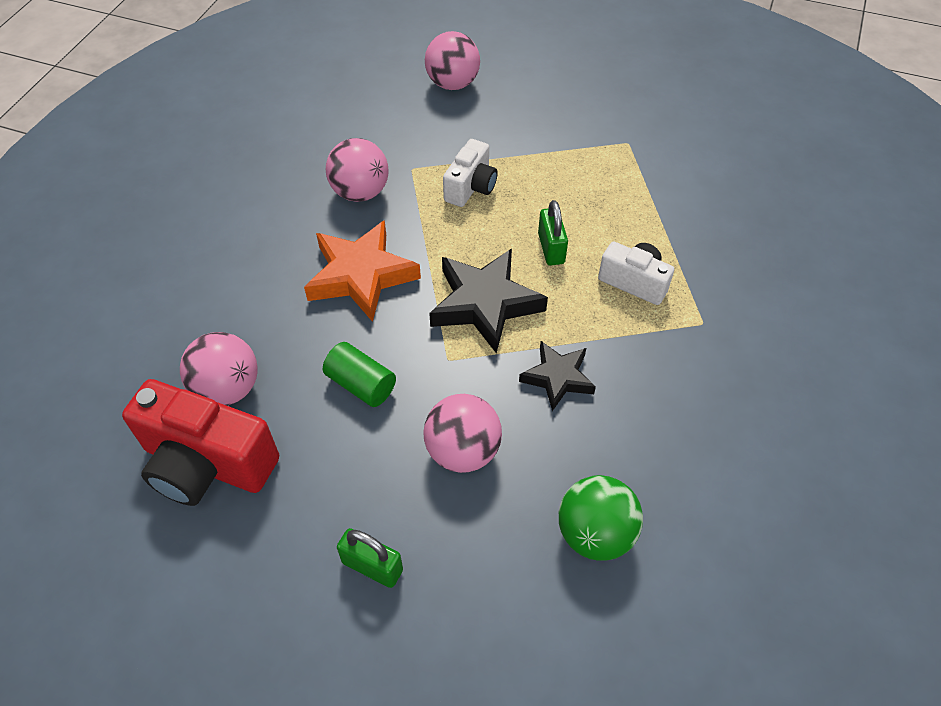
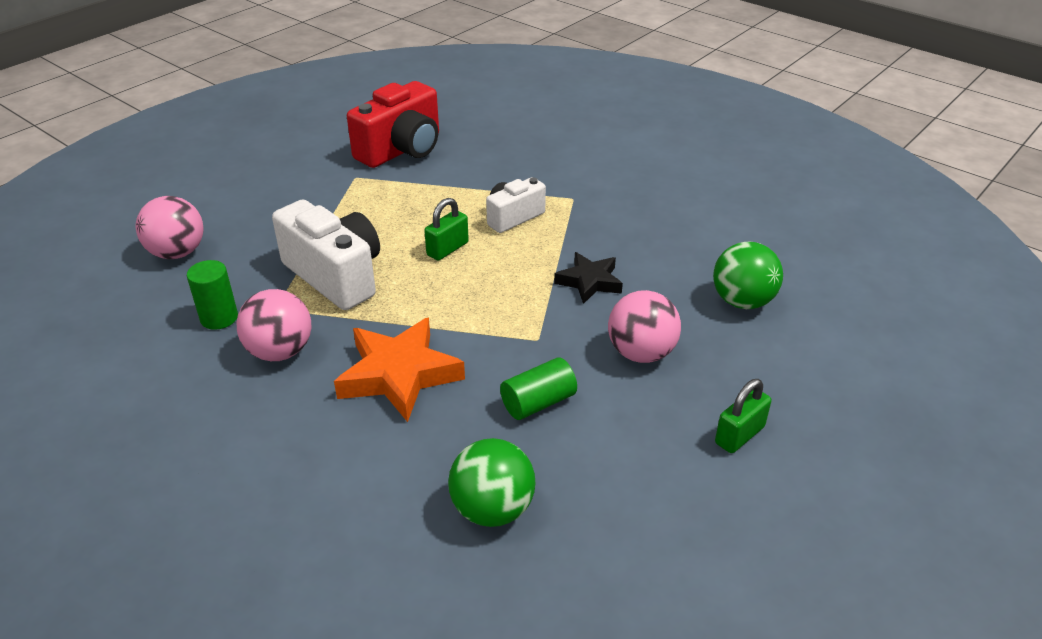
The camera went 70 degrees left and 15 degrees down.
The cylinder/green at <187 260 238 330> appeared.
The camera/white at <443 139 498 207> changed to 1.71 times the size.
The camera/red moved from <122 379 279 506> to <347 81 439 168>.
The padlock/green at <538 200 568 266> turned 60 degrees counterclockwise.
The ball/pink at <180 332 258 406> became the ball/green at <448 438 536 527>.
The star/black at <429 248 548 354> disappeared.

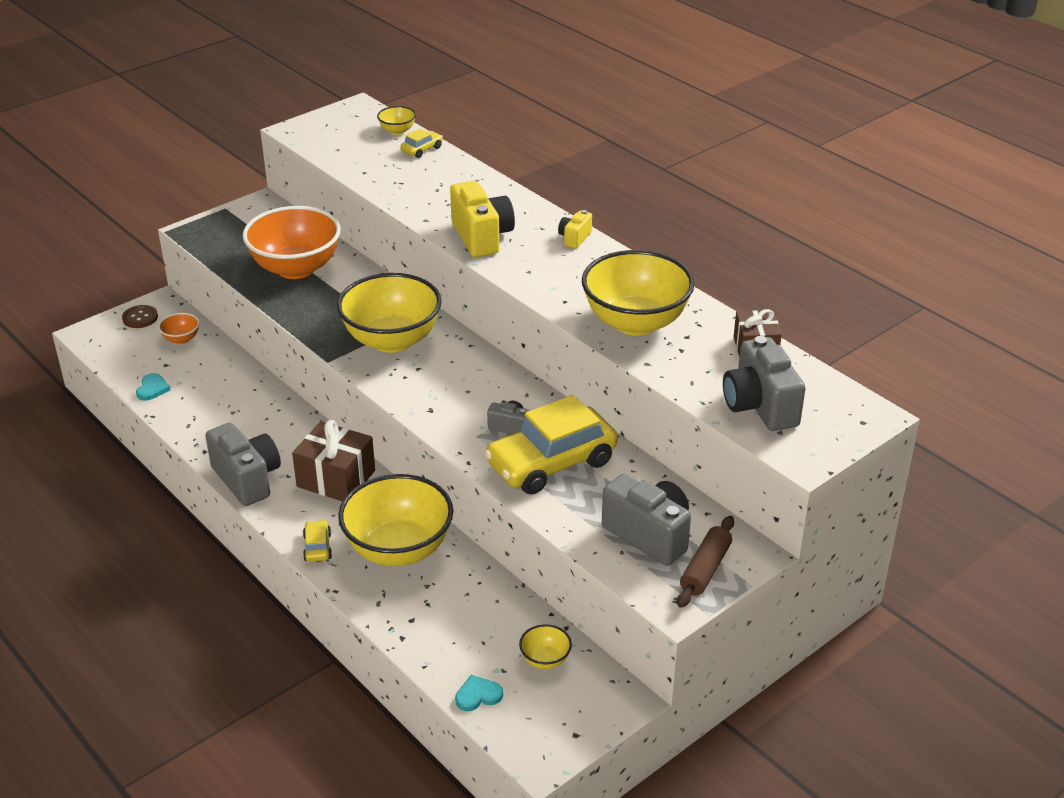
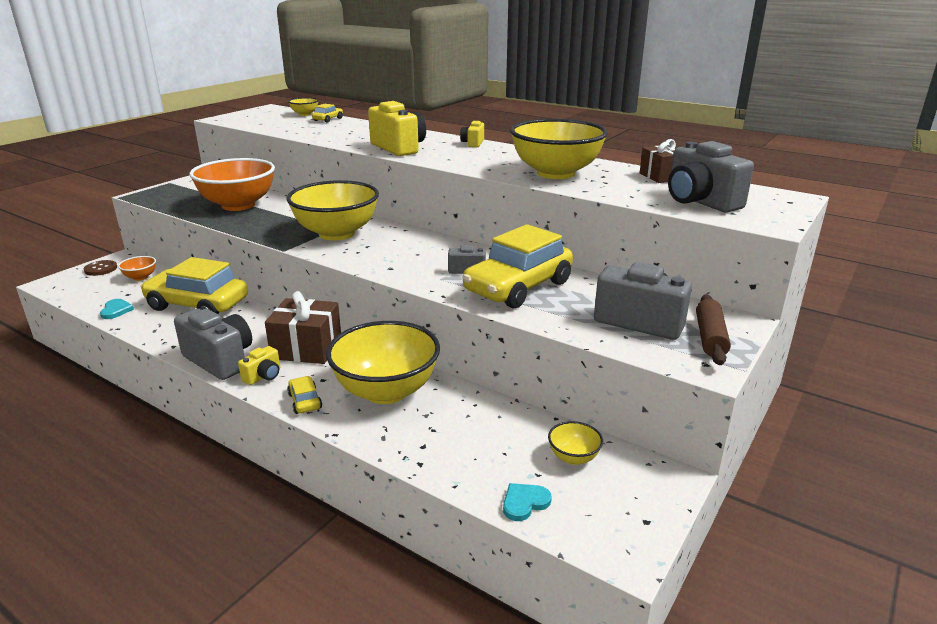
The camera went 15 degrees left and 10 degrees down.
The car/yellow at <141 257 248 314> appeared.
The camera/yellow at <238 346 280 385> appeared.

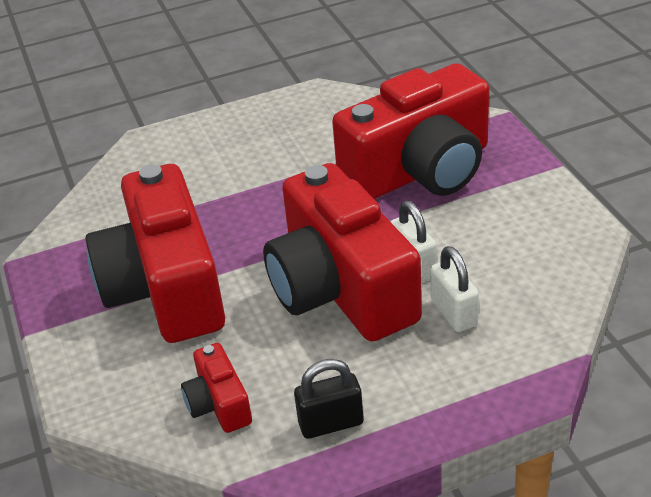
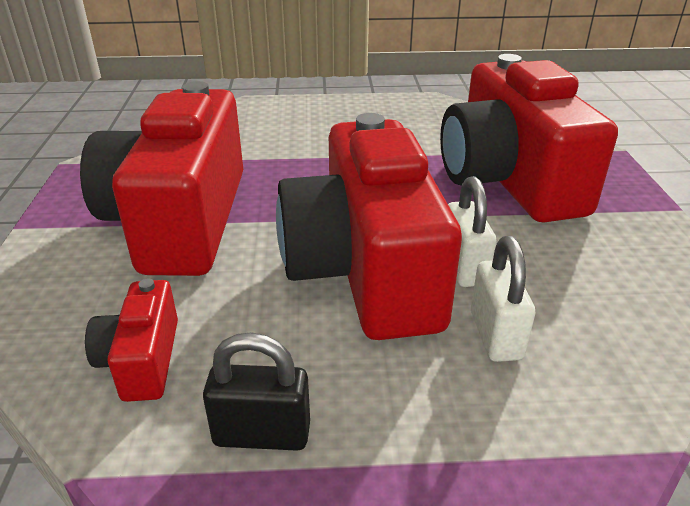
The camera went 15 degrees right and 5 degrees down.
The camera/red at <332 63 489 199> turned 90 degrees clockwise.

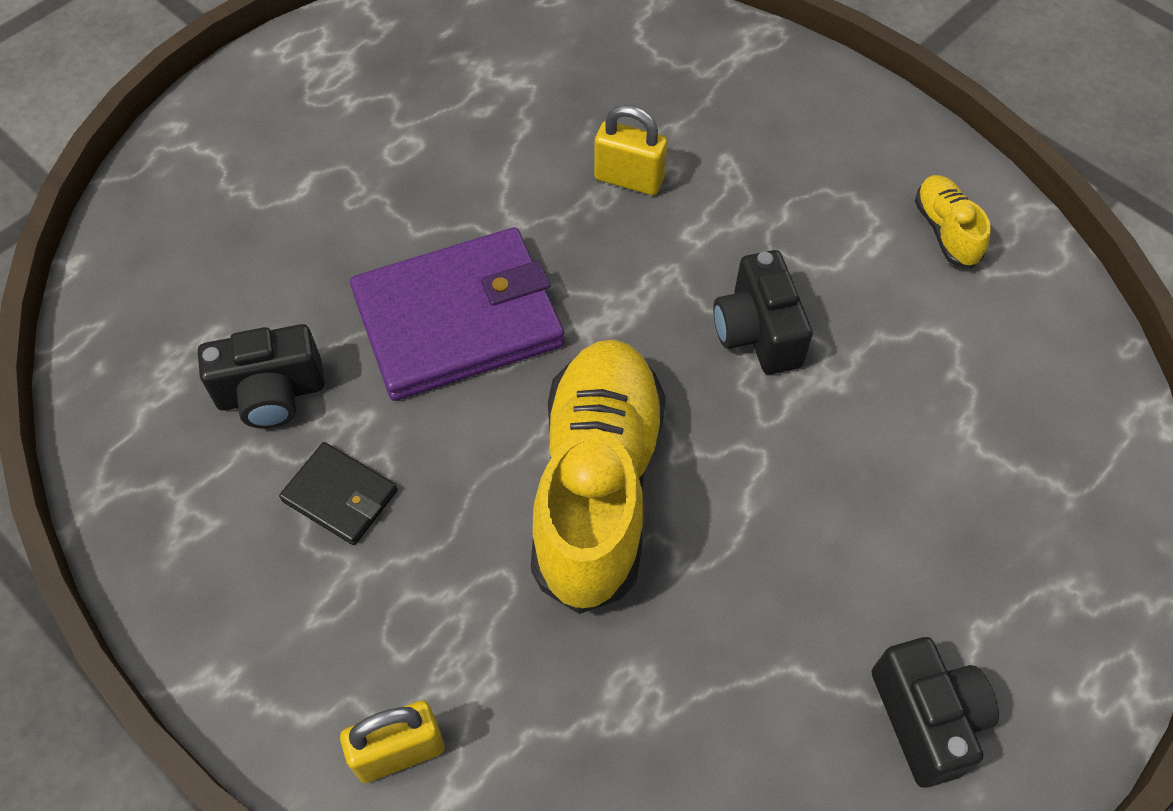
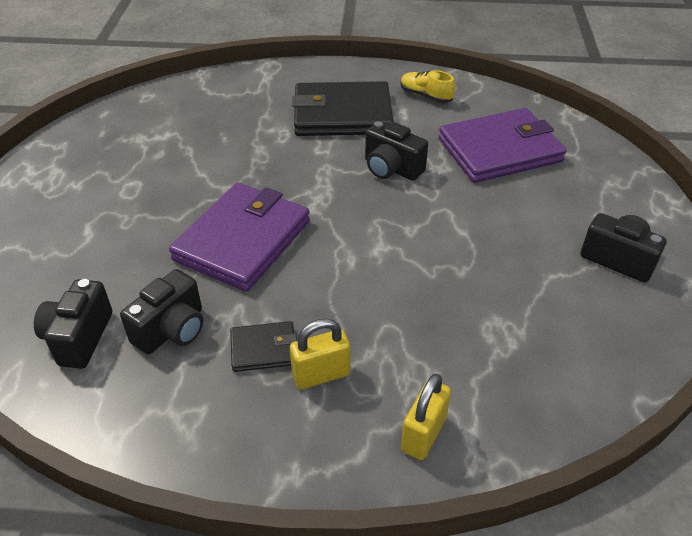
The camera went 40 degrees left and 15 degrees down.
The camera/black at <34 279 112 369> appeared.
The padlock/yellow moved from <594 105 668 195> to <290 318 350 389>.
The wallet/black at <292 81 393 136> appeared.
The wallet/purple at <439 108 567 183> appeared.
The shoe/yellow at <531 339 666 614> disappeared.

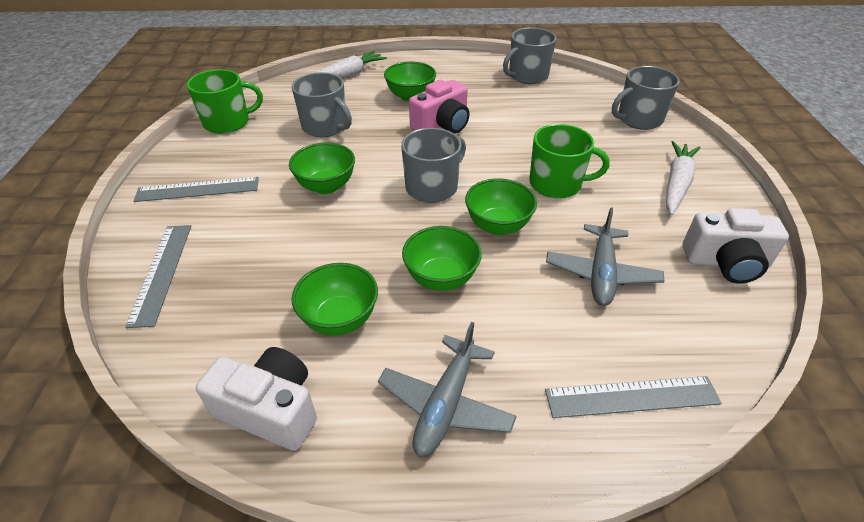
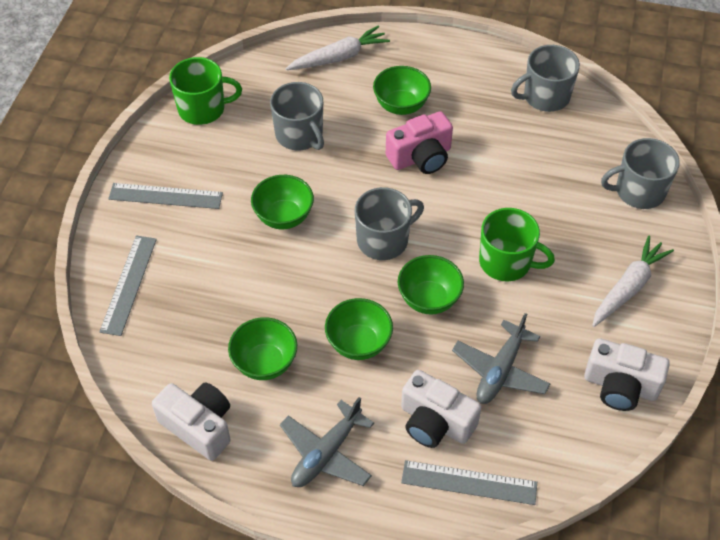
The camera went 15 degrees right and 10 degrees up.
The camera/white at <401 370 482 448> appeared.

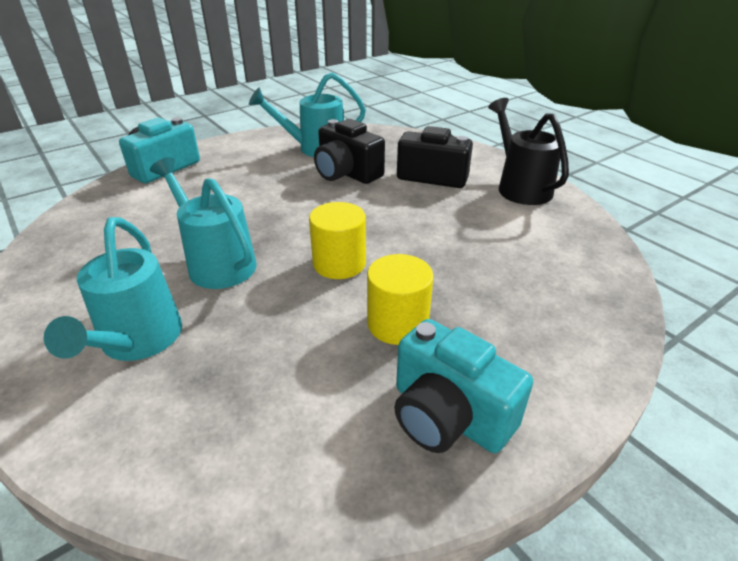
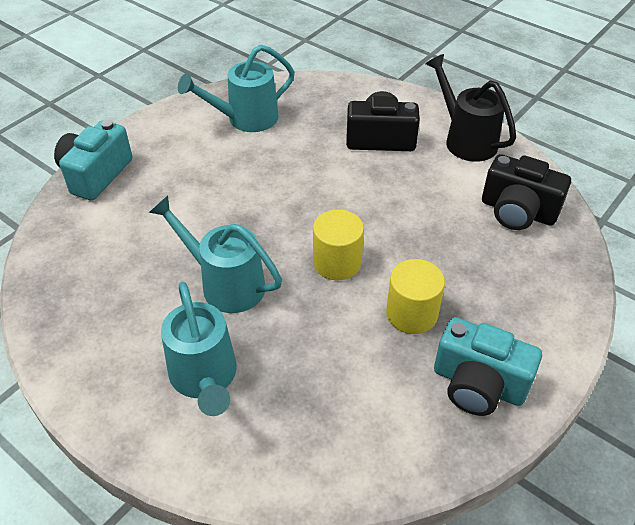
The camera went 15 degrees left and 10 degrees up.
The camera/black moved from <314 119 385 184> to <482 154 571 230>.

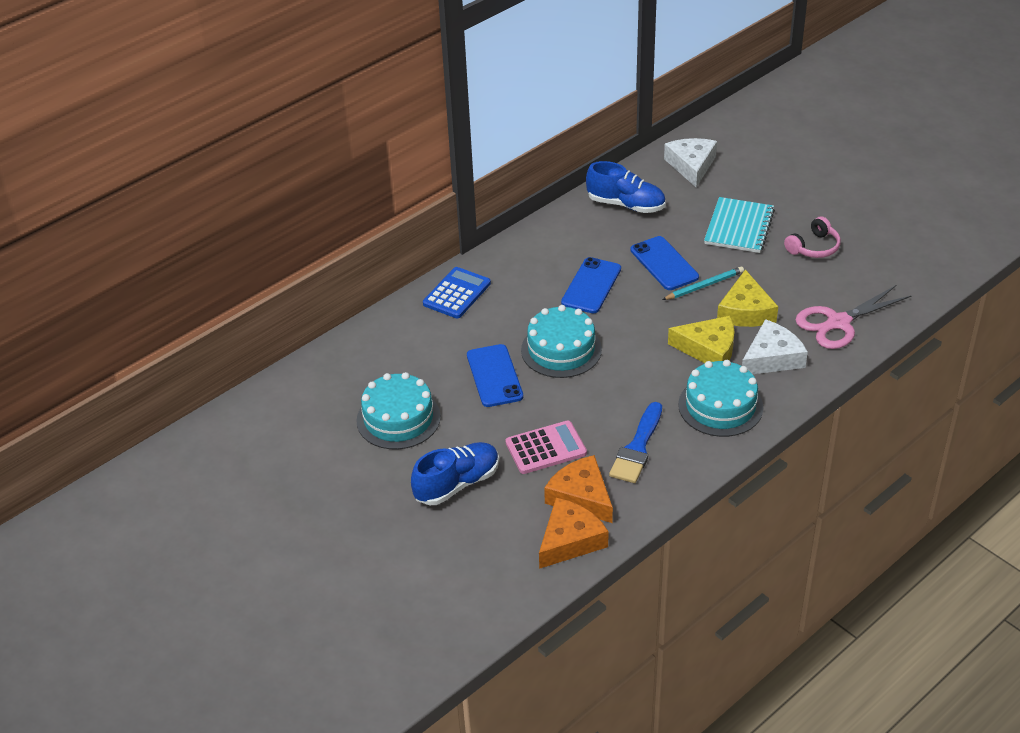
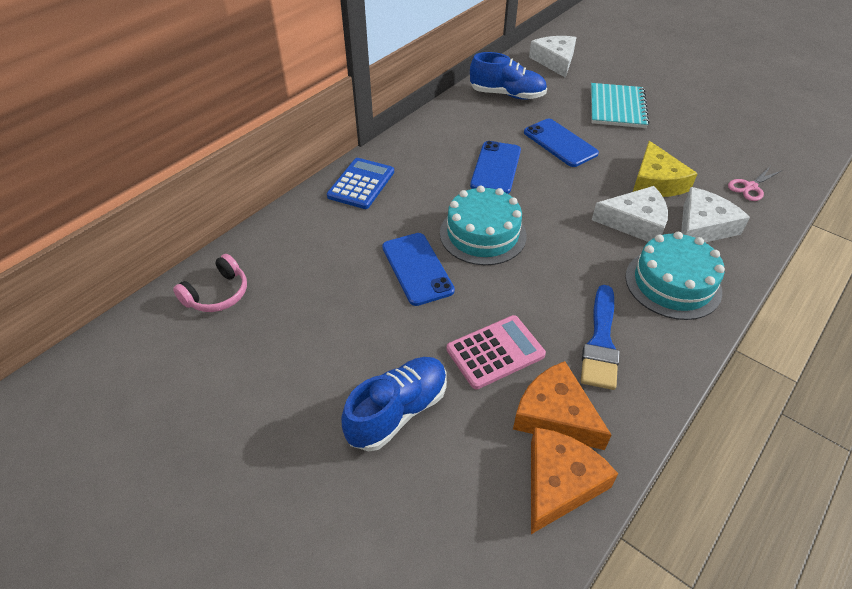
The camera went 10 degrees left and 5 degrees up.
The headphones/pink moved from <784 216 841 258> to <173 254 247 312>.
The cheese/yellow at <668 316 734 363> became the cheese/white at <592 186 668 242>.
The scissors/pink at <796 285 911 349> changed to 0.55 times the size.
The cake/turquoise at <356 372 441 449> disappeared.
The pencil/turquoise at <662 266 744 300> disappeared.

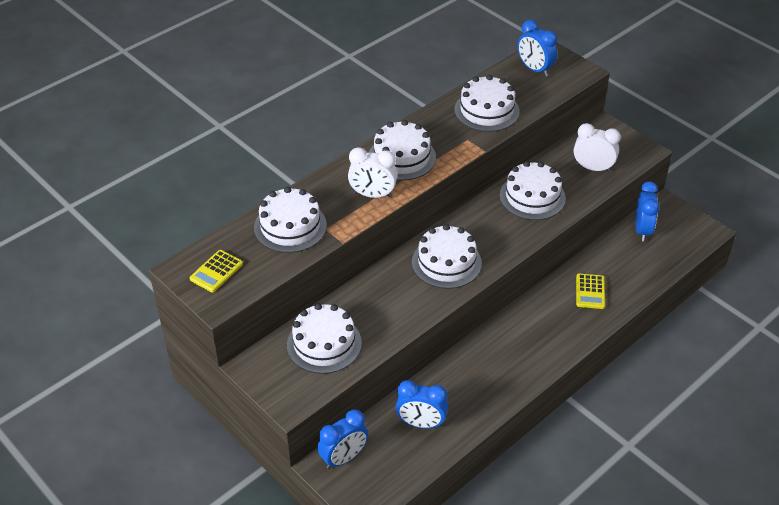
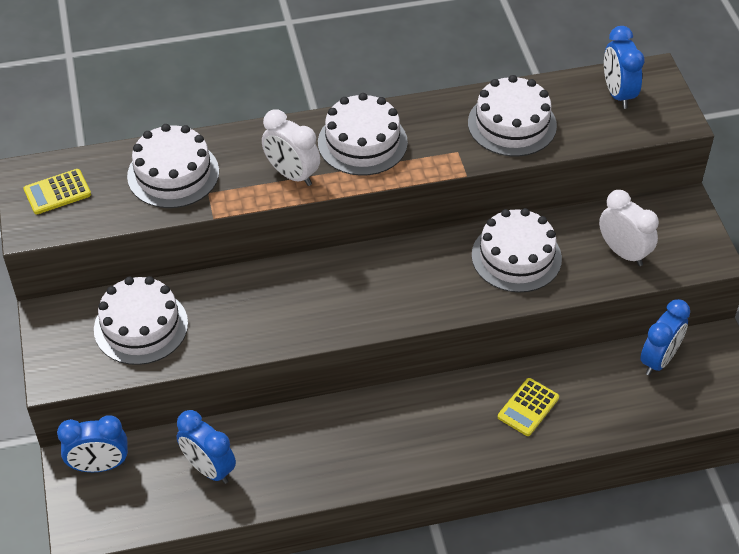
The camera went 30 degrees right and 5 degrees up.
The cake/white at <412 224 482 289> disappeared.

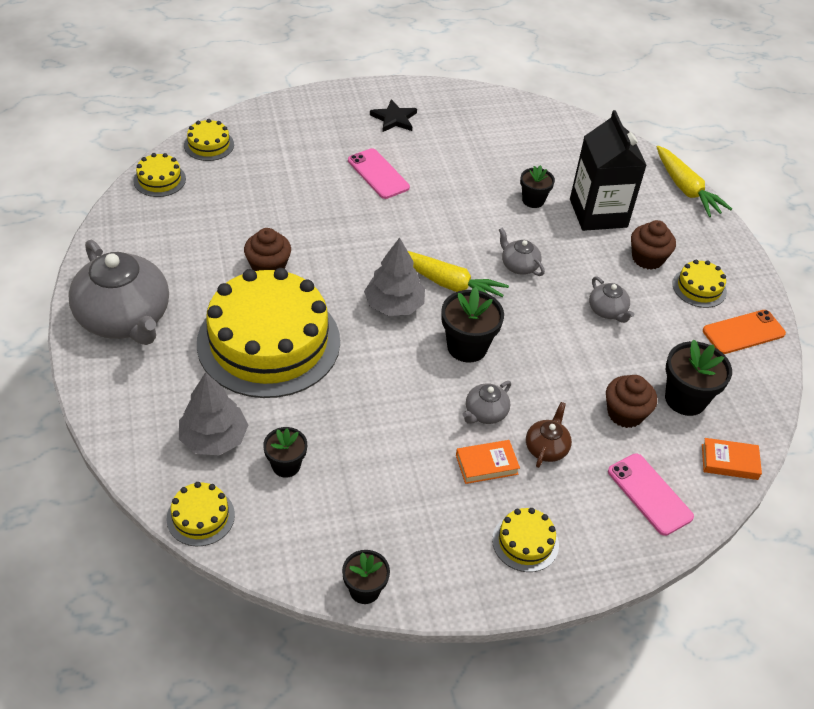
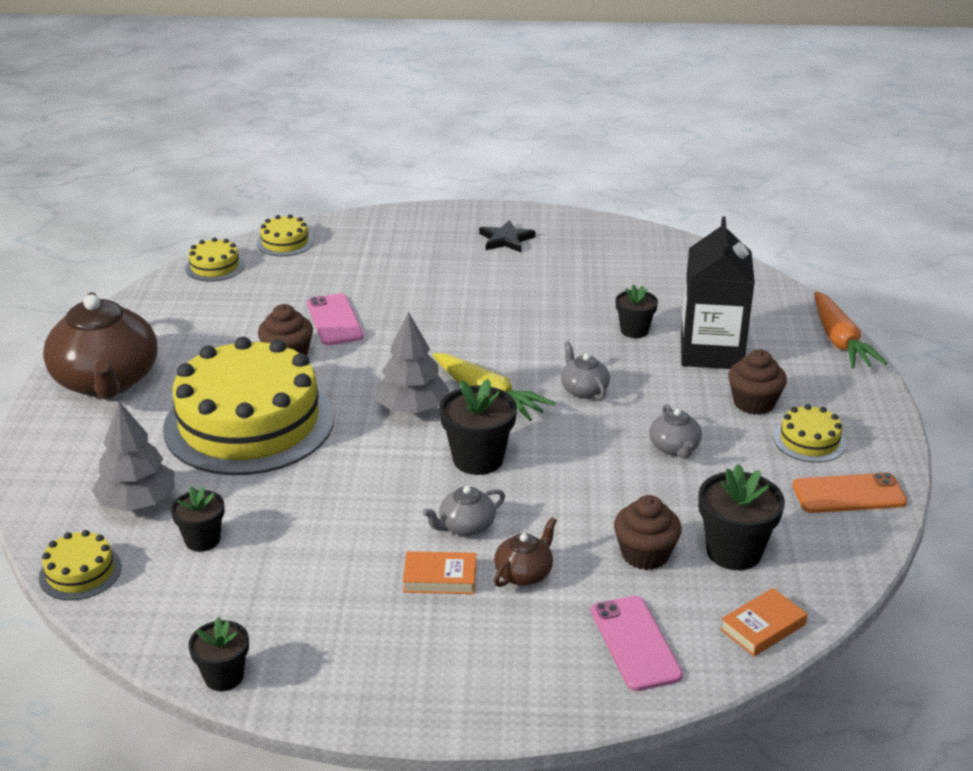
The camera went 20 degrees right and 15 degrees down.
The teapot/grey at <68 240 169 345> became the teapot/brown at <43 292 157 400>.
The phone/pink moved from <348 148 410 199> to <307 294 364 345>.
The book/orange at <702 438 762 480> turned 60 degrees counterclockwise.
The carrot/yellow at <657 146 732 217> became the carrot/orange at <815 291 887 368>.
The cake/yellow at <492 508 559 572> disappeared.

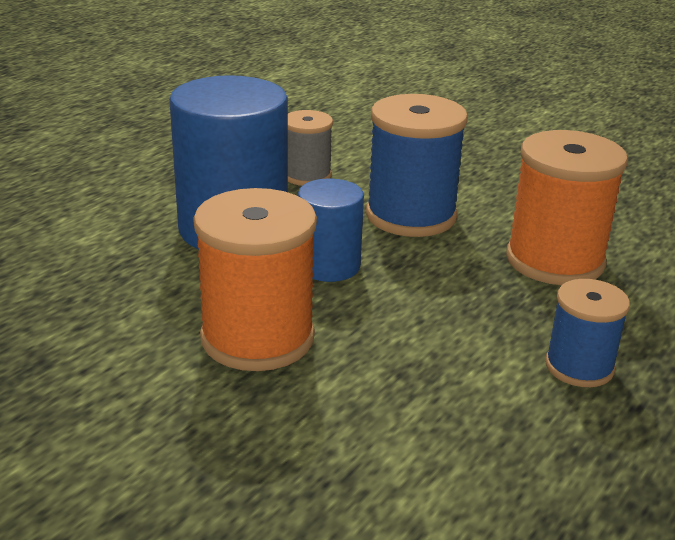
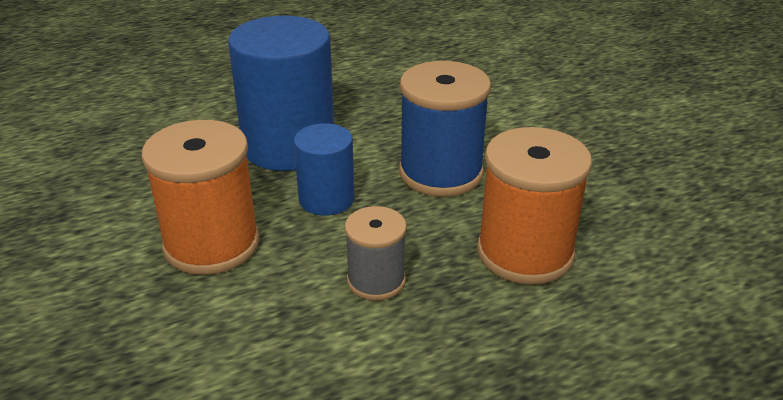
The camera went 30 degrees right and 5 degrees up.
The spool/grey moved from <288 110 333 186> to <345 206 407 301>.
The spool/blue at <545 279 630 387> disappeared.

